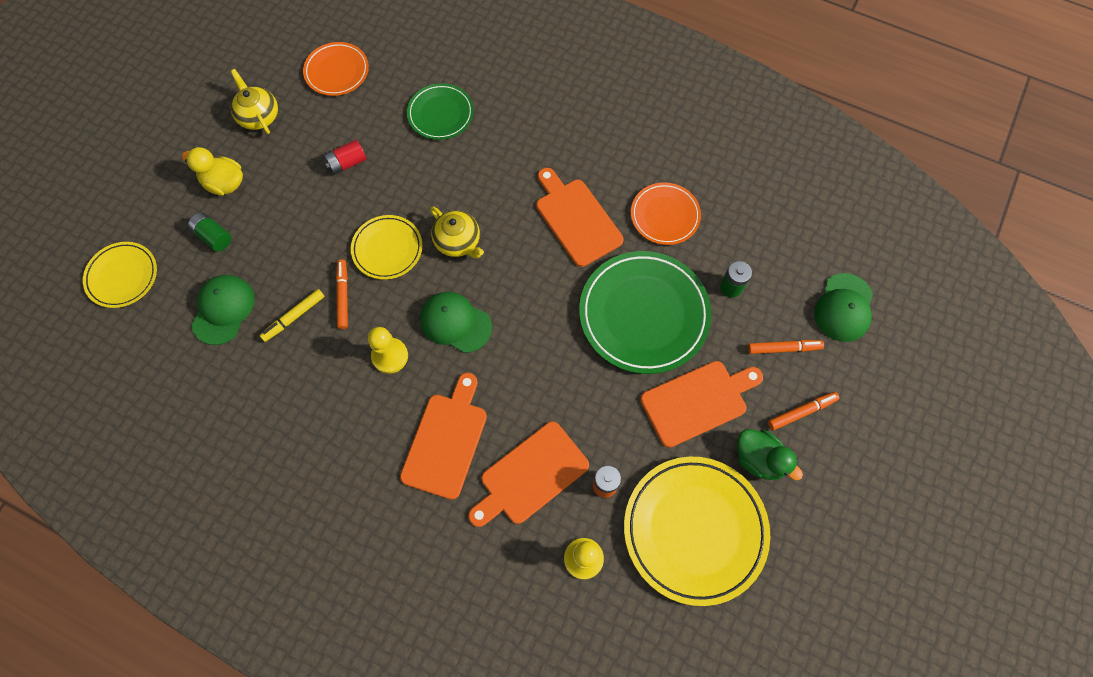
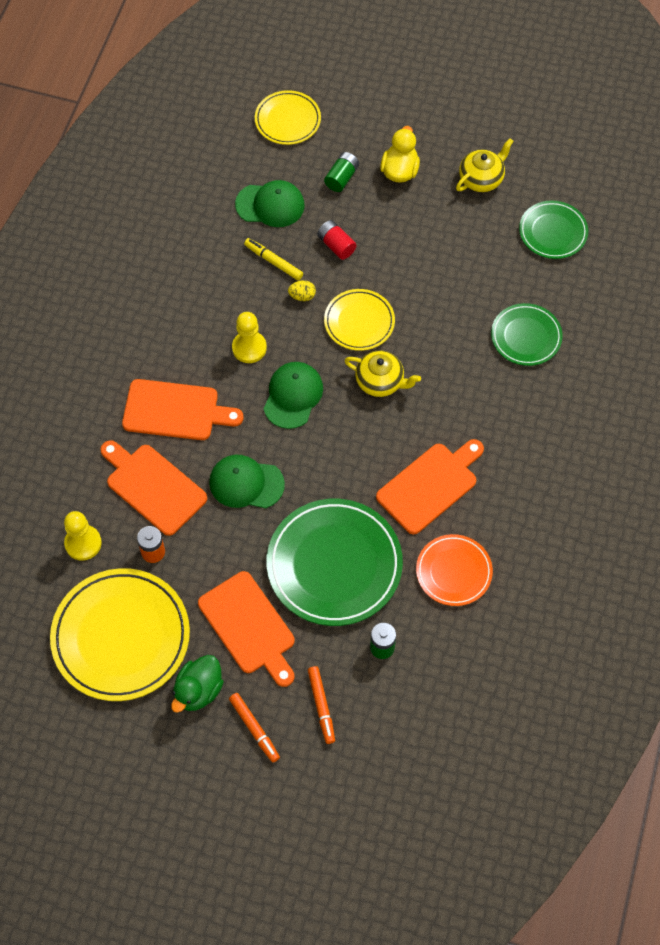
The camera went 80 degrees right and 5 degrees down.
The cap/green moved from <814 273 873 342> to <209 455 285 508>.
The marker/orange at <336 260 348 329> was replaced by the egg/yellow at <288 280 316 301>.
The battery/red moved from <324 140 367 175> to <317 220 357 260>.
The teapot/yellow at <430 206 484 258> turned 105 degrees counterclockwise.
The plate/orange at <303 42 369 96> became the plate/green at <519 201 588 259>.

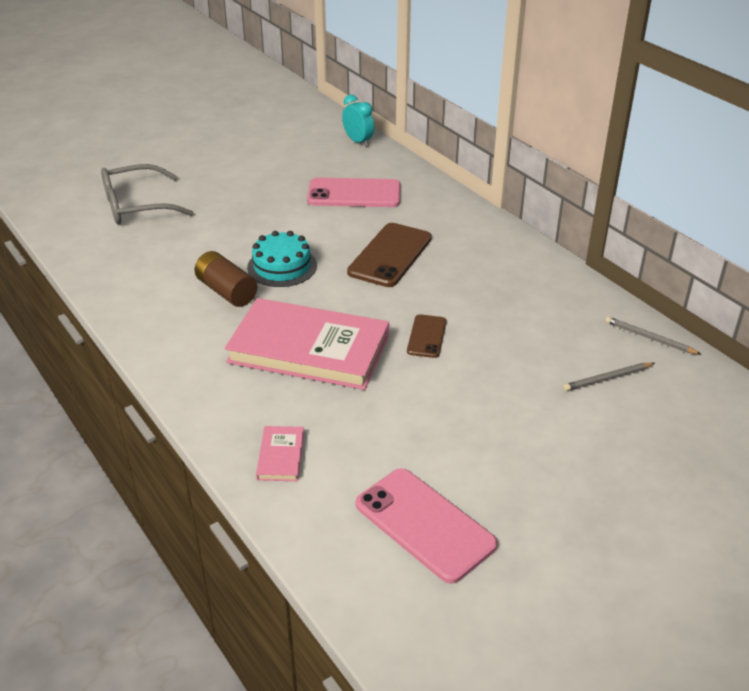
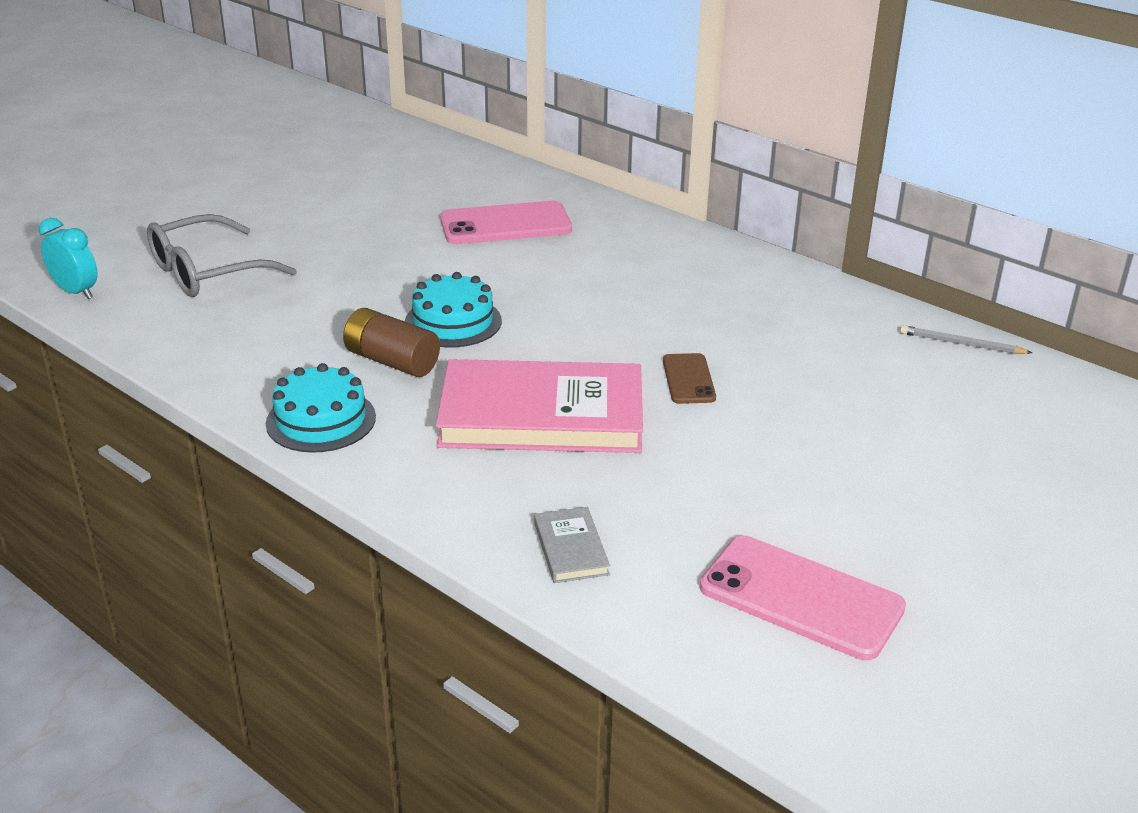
The camera went 15 degrees left and 5 degrees down.
The clock/turquoise moved from <342 94 375 147> to <39 218 97 299>.
The cake/turquoise at <266 363 376 453> appeared.
The book/pink at <256 426 304 481> became the book/grey at <534 507 610 583>.
The phone/brown at <347 223 432 287> disappeared.
The pencil/grey at <563 363 655 391> disappeared.

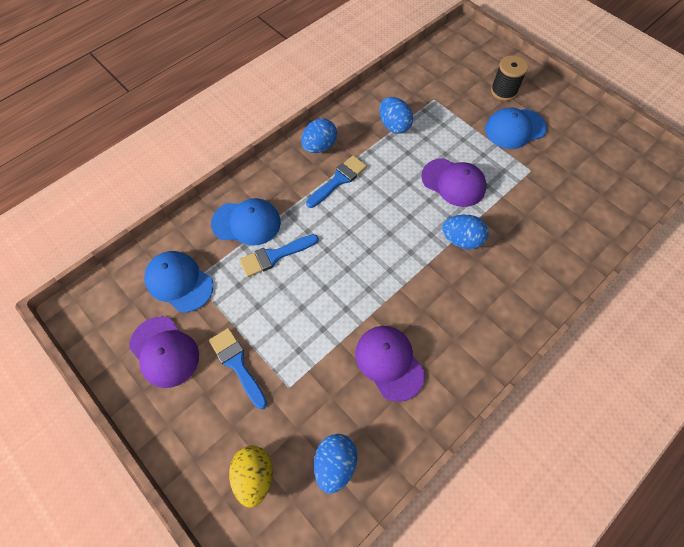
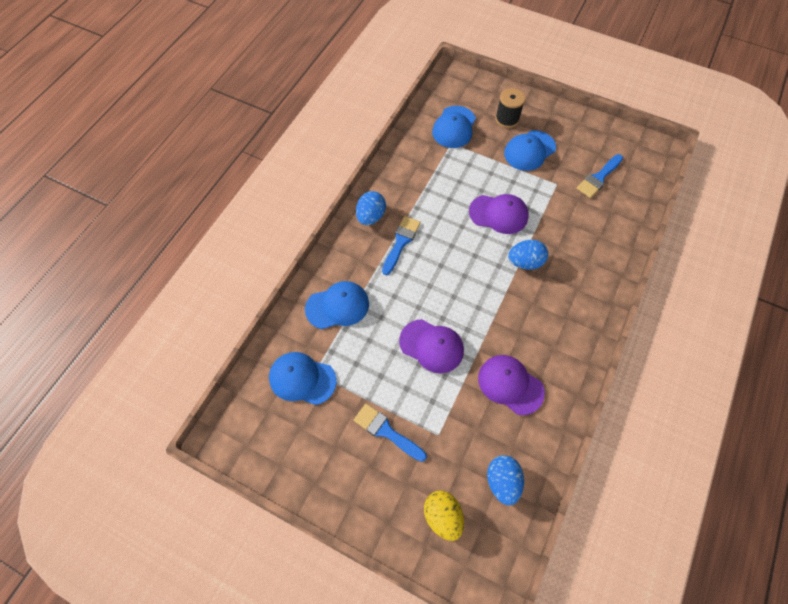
The camera went 20 degrees left and 0 degrees up.
The cap/purple moved from <129 316 199 388> to <399 319 464 373>.
The cap/blue at <432 106 476 148> appeared.
The brush/blue moved from <239 234 319 277> to <577 154 623 198>.
The egg/blue at <380 97 413 134> disappeared.

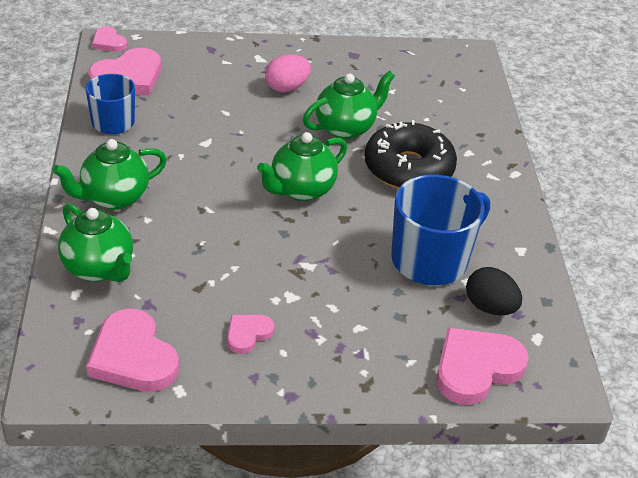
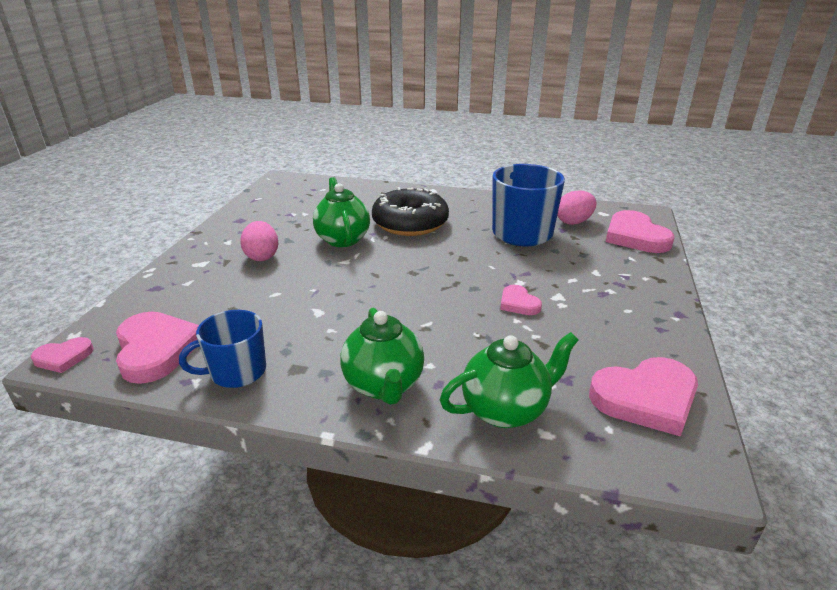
The camera went 70 degrees left and 10 degrees down.
The heart/pink moved from <227 315 274 354> to <500 285 542 315>.
The egg/black at <466 267 522 315> became the egg/pink at <557 190 596 225>.
The teapot/green at <257 132 347 201> disappeared.

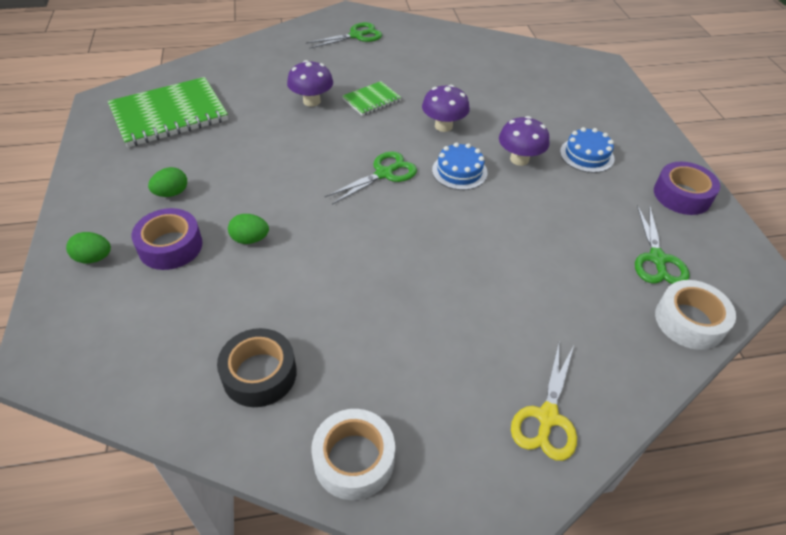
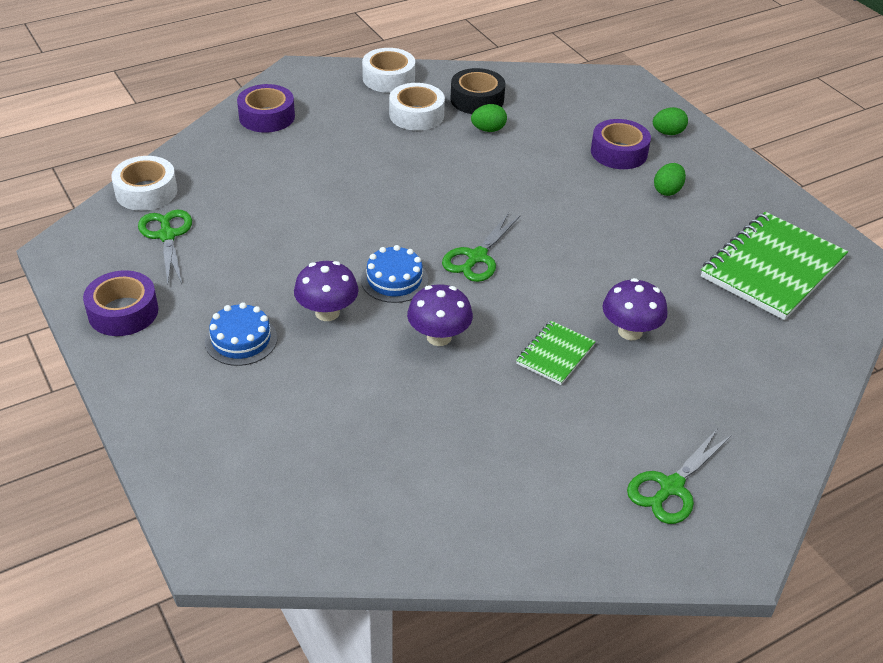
The camera went 160 degrees right and 5 degrees down.
The scissors/yellow at <511 343 577 461> was replaced by the tape/purple at <237 84 295 133>.
The tape/white at <389 83 445 131> appeared.
The egg/green moved from <228 214 269 244> to <471 104 507 132>.

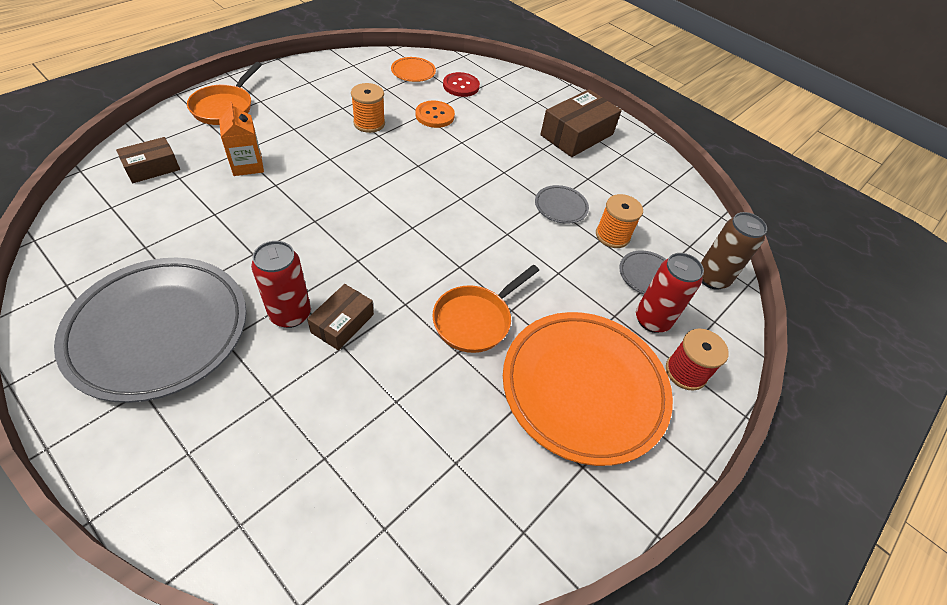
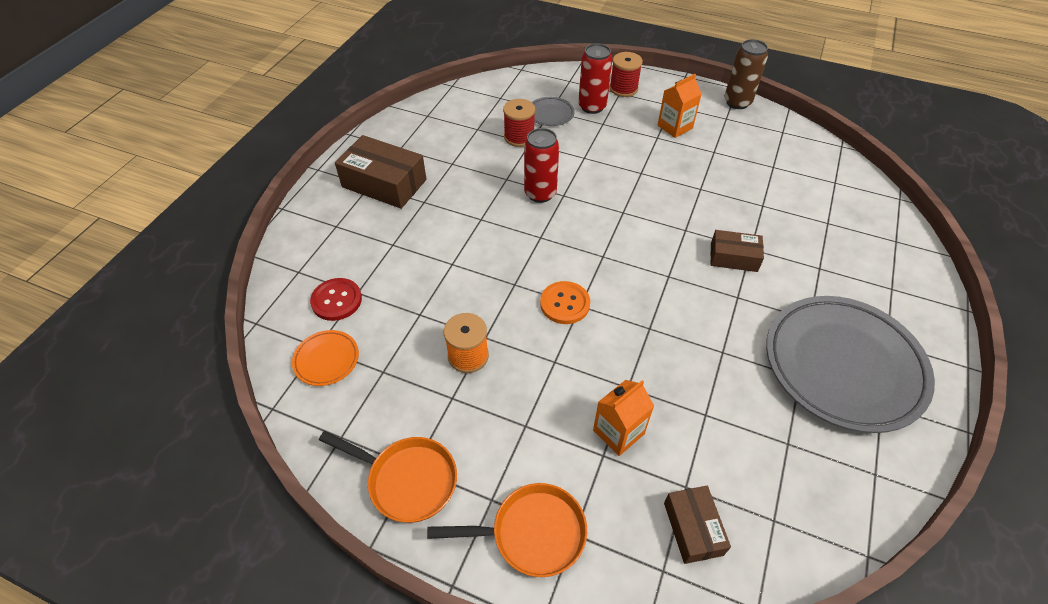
The camera went 105 degrees left and 0 degrees up.
The pan/orange moved from <432 265 539 353> to <319 431 457 523>.
The spool/orange at <596 194 643 248> became the spool/red at <503 99 535 147>.
The can/red moved from <251 241 311 328> to <524 128 559 203>.
The button/orange moved from <415 101 455 128> to <540 281 590 324>.
The plate/orange at <503 312 673 466> was replaced by the carton/orange at <657 74 702 138>.
The box/brown at <116 137 180 183> turned 45 degrees clockwise.
The can/brown moved from <701 212 767 290> to <725 39 768 109>.
The plate/grey at <535 185 589 224> disappeared.

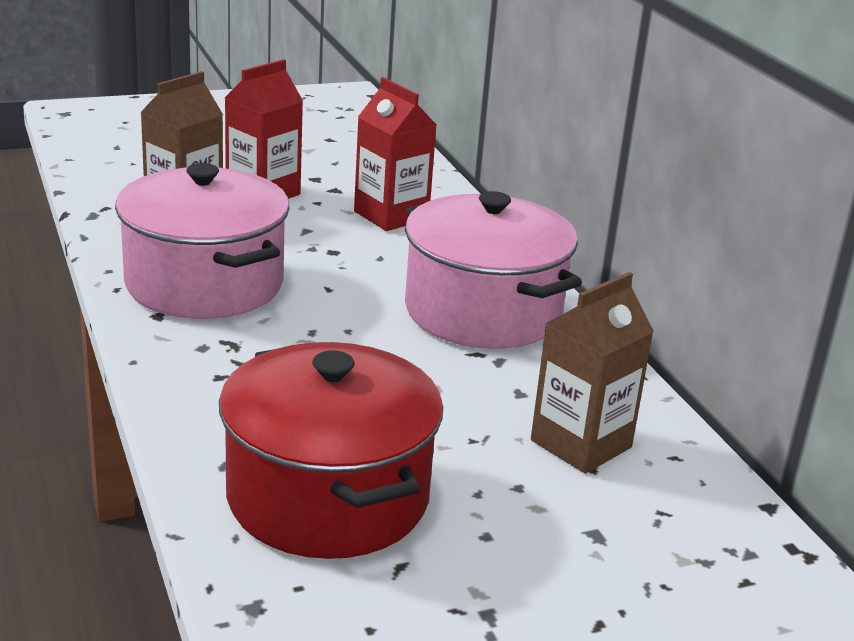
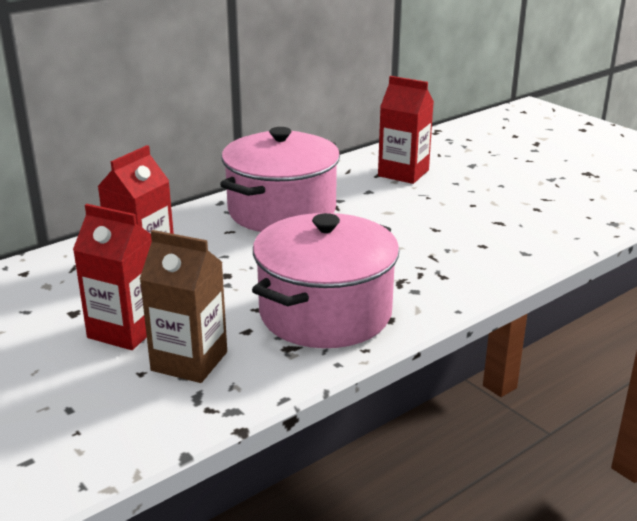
The camera went 105 degrees left and 0 degrees up.
The carton/brown at <531 272 654 474> became the carton/red at <378 76 434 184>.
The pot/red at <219 342 443 559> disappeared.

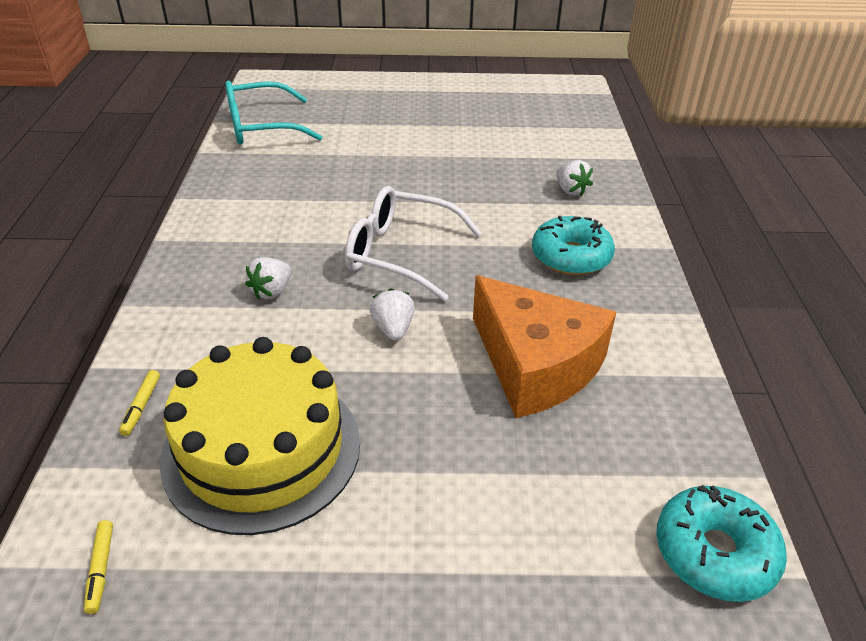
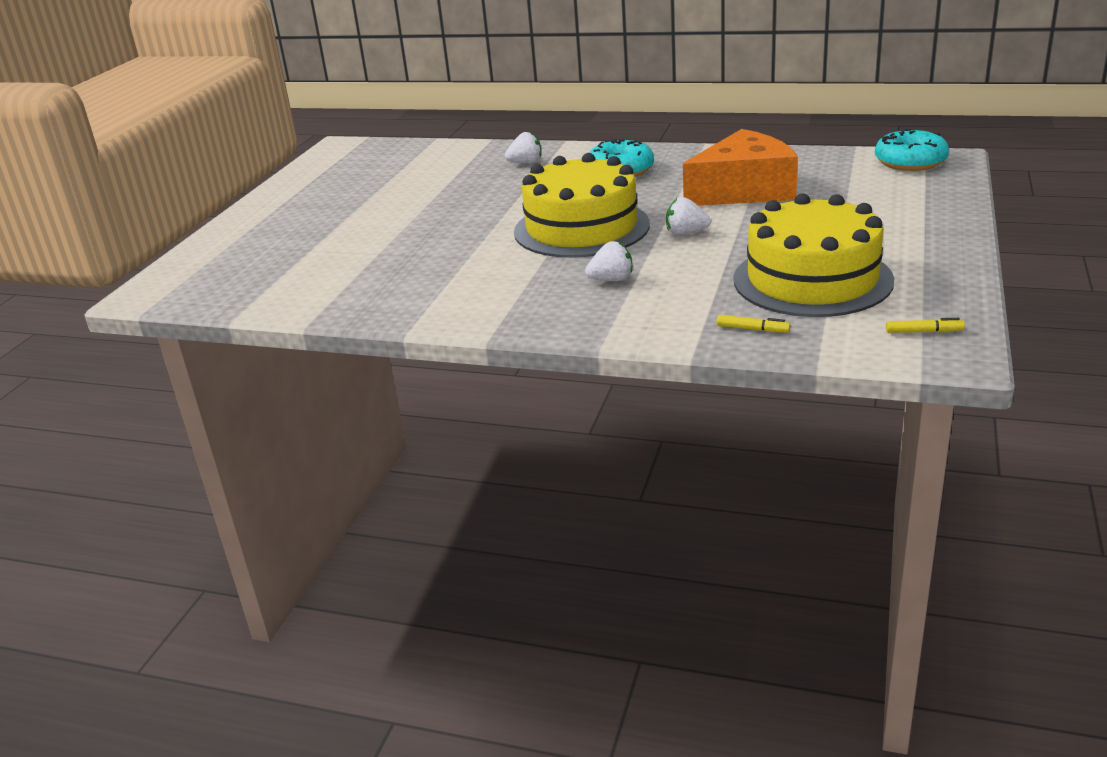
The camera went 70 degrees left and 10 degrees down.
The glasses/white at <345 186 482 301> was replaced by the cake/yellow at <514 153 650 258>.
The strawberry/white at <245 257 291 299> turned 60 degrees counterclockwise.
The glasses/turquoise at <225 81 322 145> disappeared.

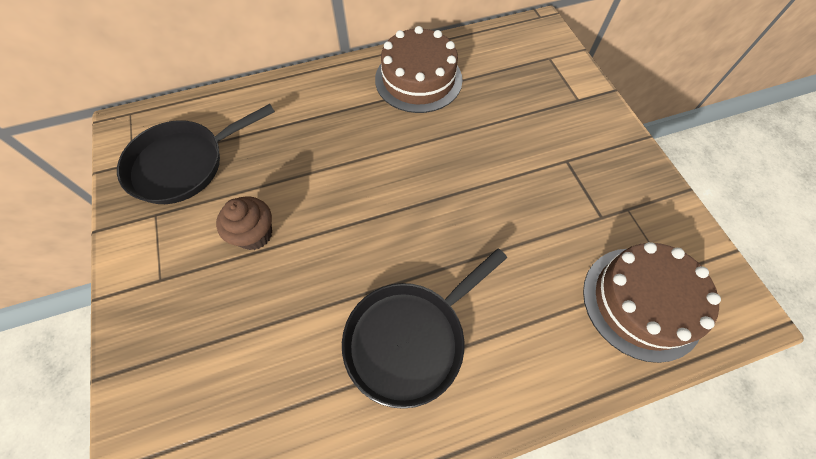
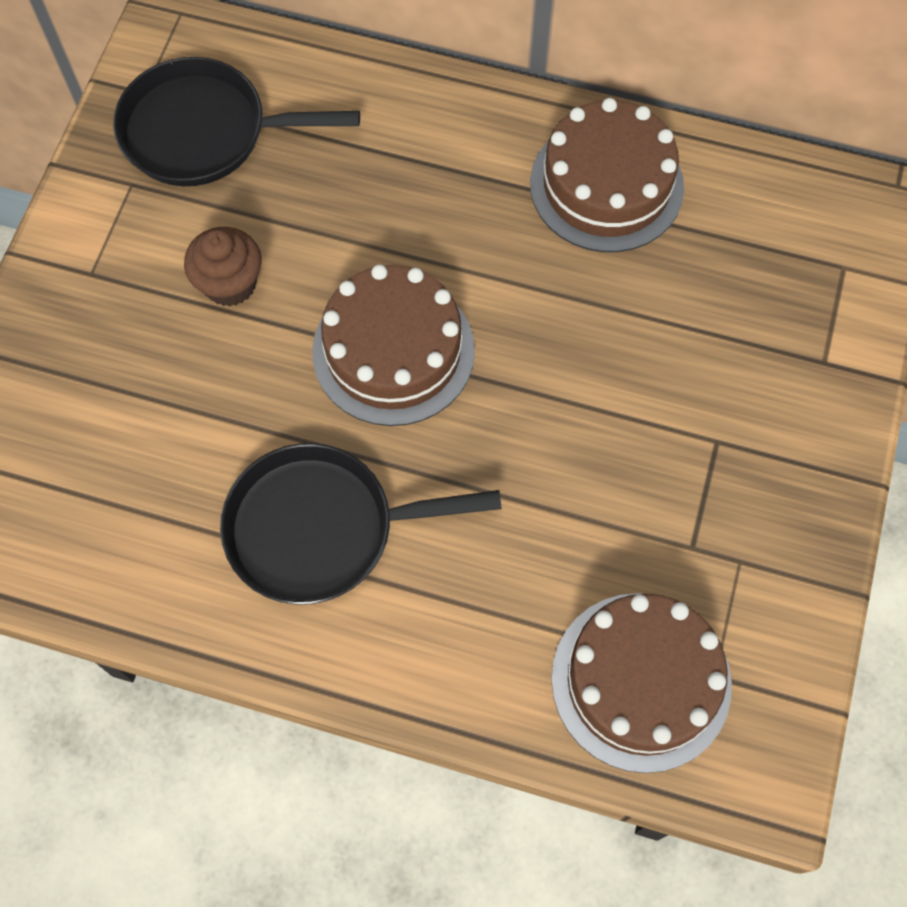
The camera went 35 degrees right and 5 degrees up.
The cake/brown at <312 264 475 426> appeared.

